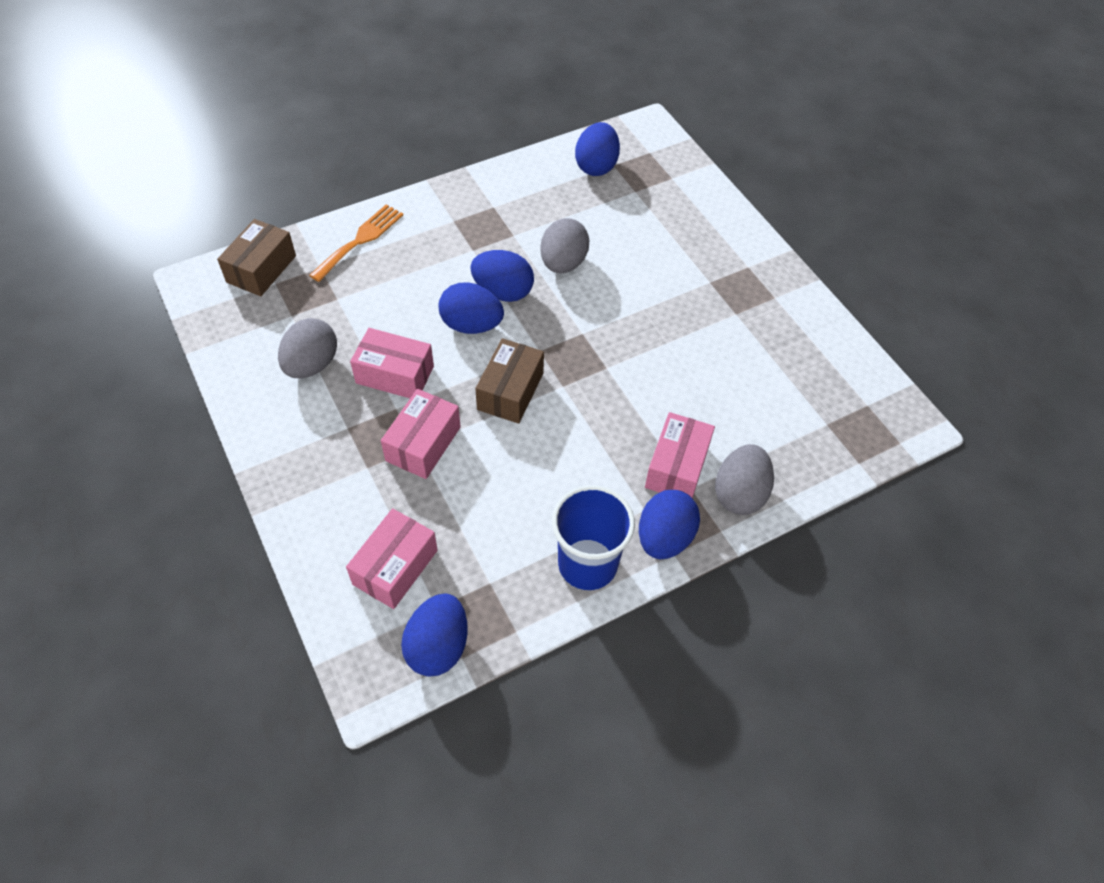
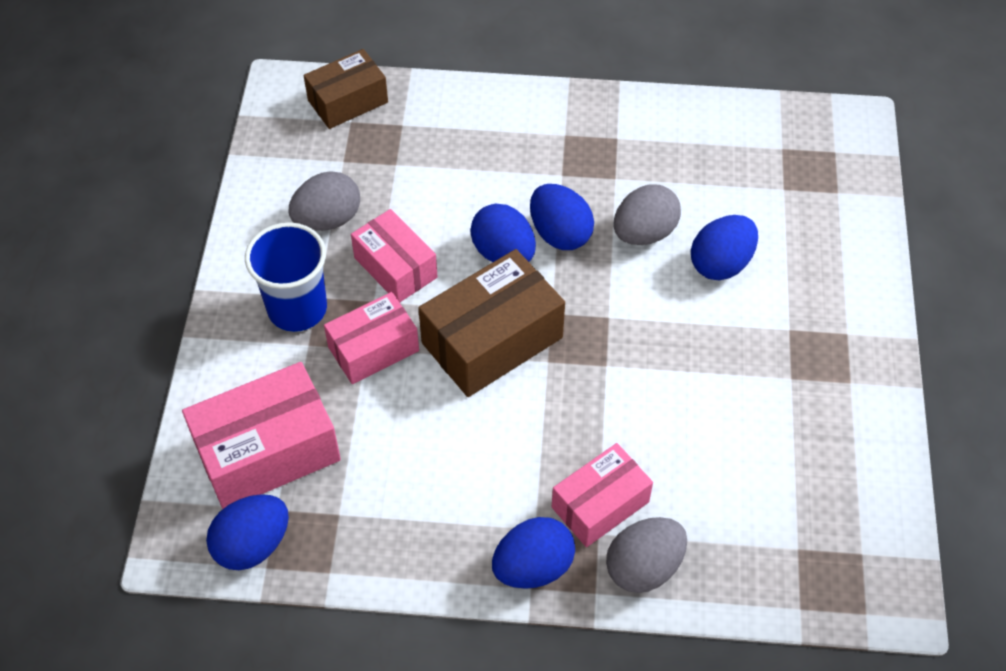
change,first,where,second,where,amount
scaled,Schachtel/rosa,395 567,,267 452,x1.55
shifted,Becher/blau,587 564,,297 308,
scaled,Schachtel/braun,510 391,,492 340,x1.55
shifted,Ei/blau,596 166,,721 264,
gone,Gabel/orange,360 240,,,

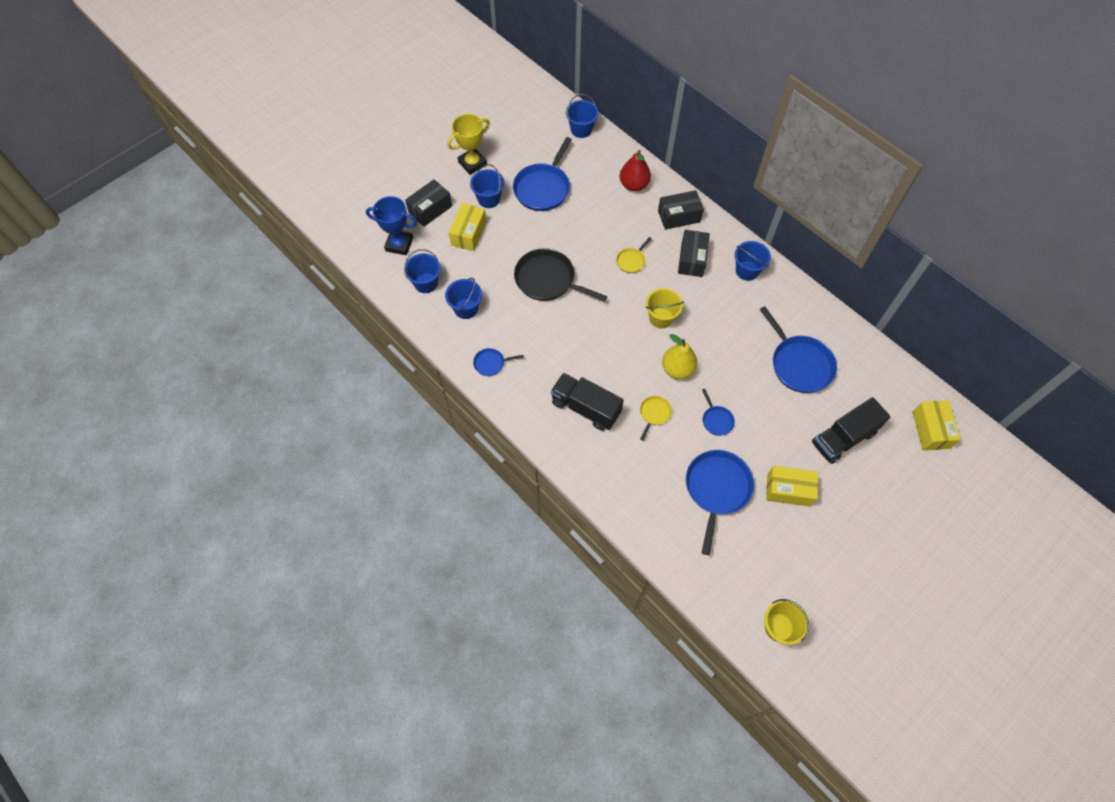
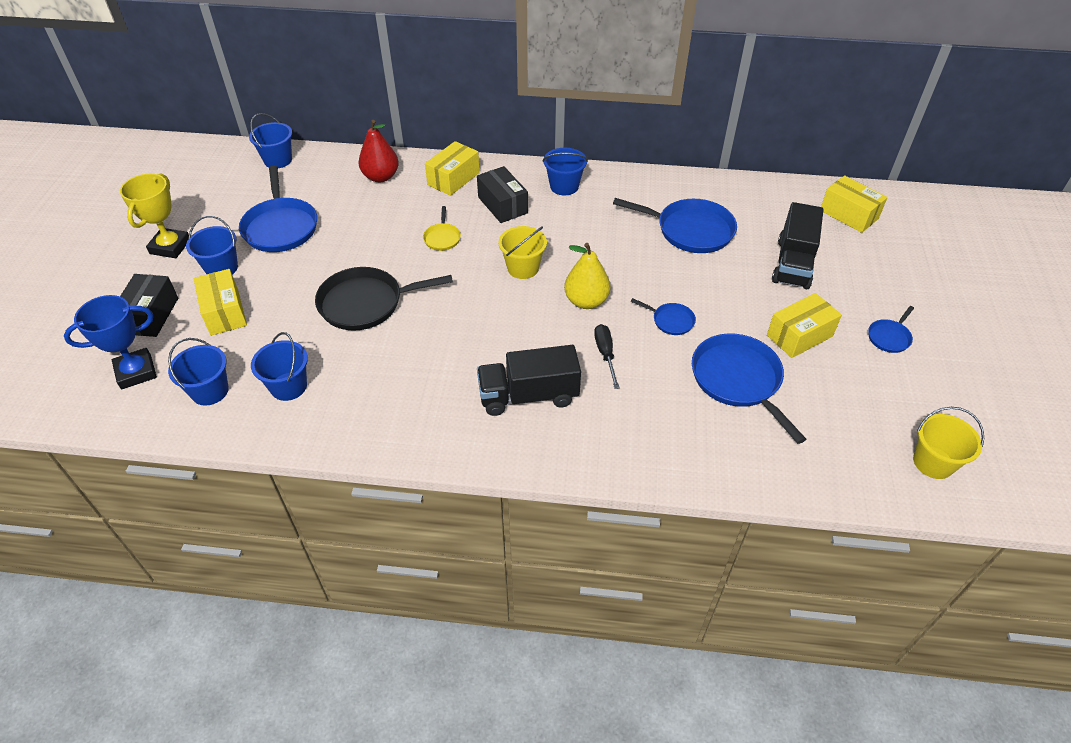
change,first,where,second,where,amount
repainted,Schachtel/schwarz,679 216,Schachtel/gelb,453 179,
swapped,Pfanne/gelb,654 413,Schraubenzieher/schwarz,605 354,
shifted,Pfanne/blau,491 363,,889 337,

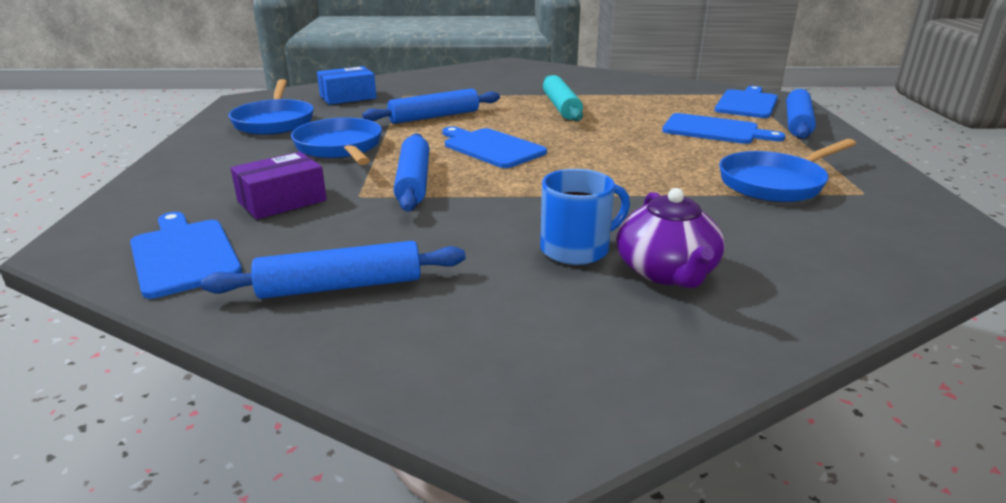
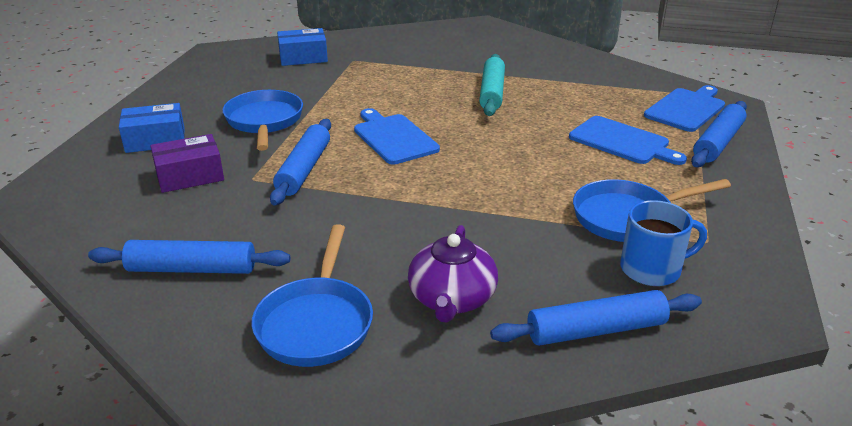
change,first,where,second,where,amount
new,,,Schachtel/blau,155 140,
shifted,Pfanne/blau,274 122,,316 323,
shifted,Nudelholz/blau,434 117,,596 330,
shifted,Tasse/blau,576 249,,652 269,
gone,Schneidebrett/blau,184 255,,,

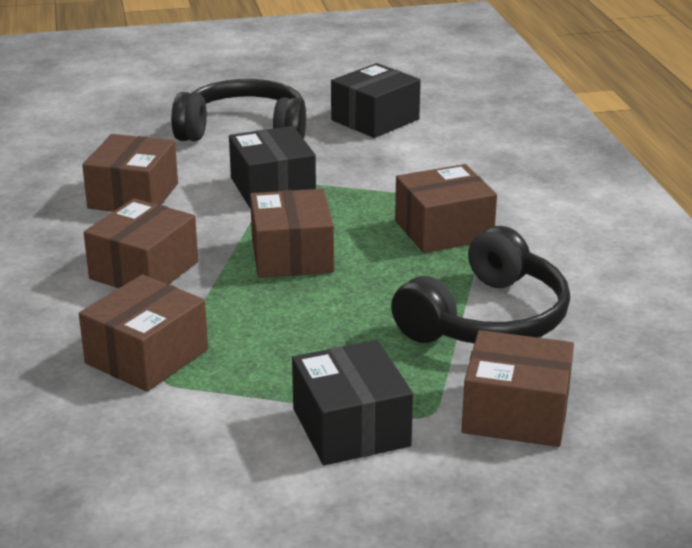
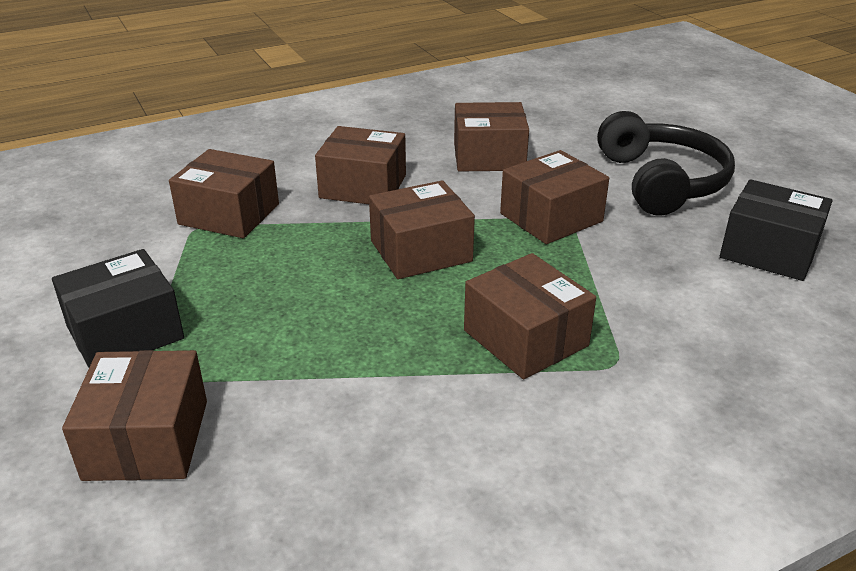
change,first,where,second,where,amount
repainted,Schachtel/schwarz,273 188,Schachtel/braun,551 217,
gone,Kopfhörer/schwarz,487 319,,,

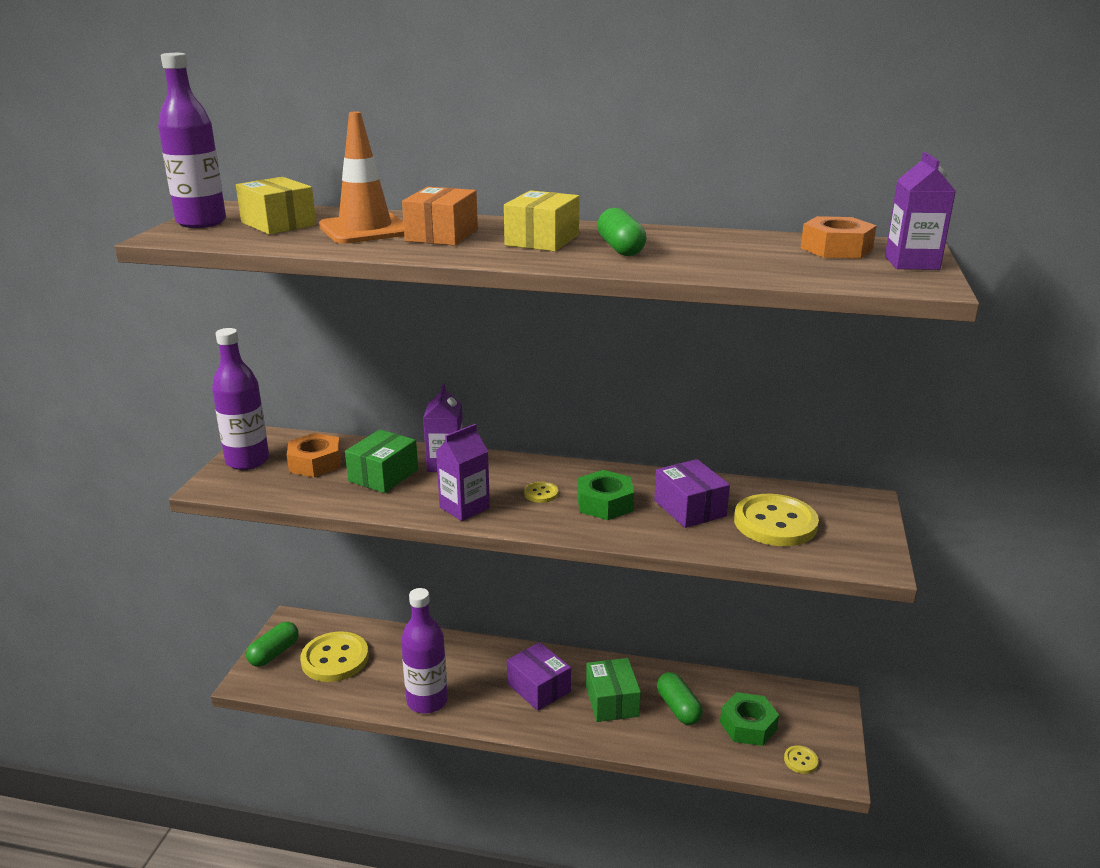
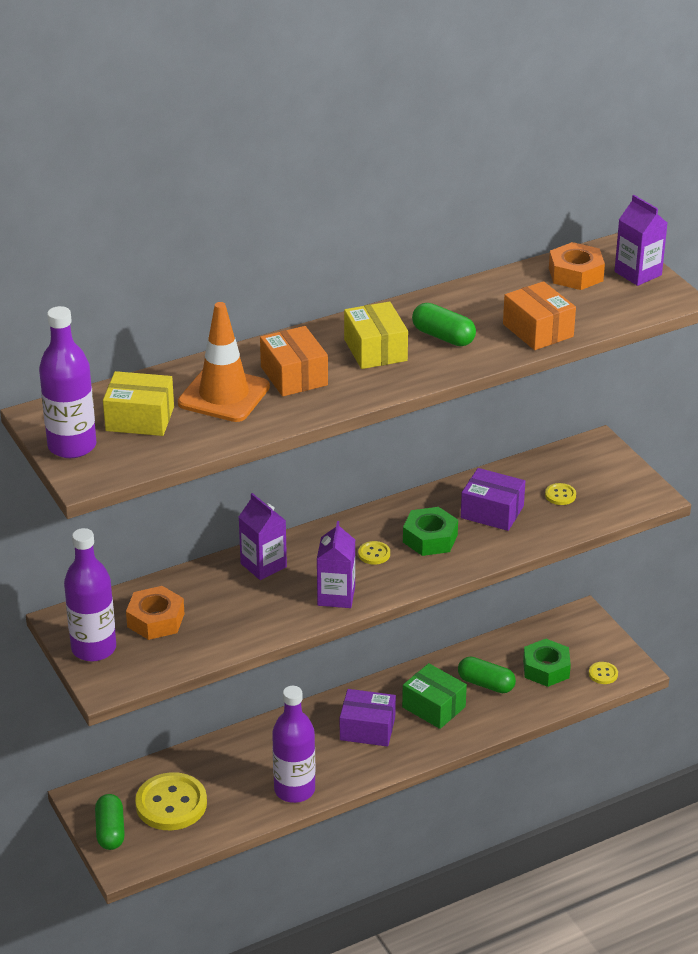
change,first,where,second,where,amount
new,,,Schachtel/orange,538 330,
scaled,Knopf/gelb,775 523,,560 495,x0.44
gone,Schachtel/grün,383 475,,,

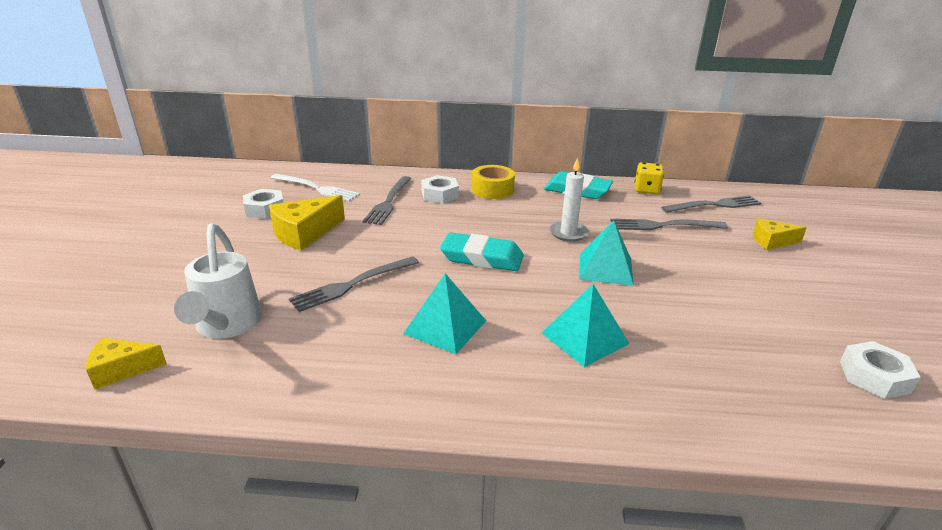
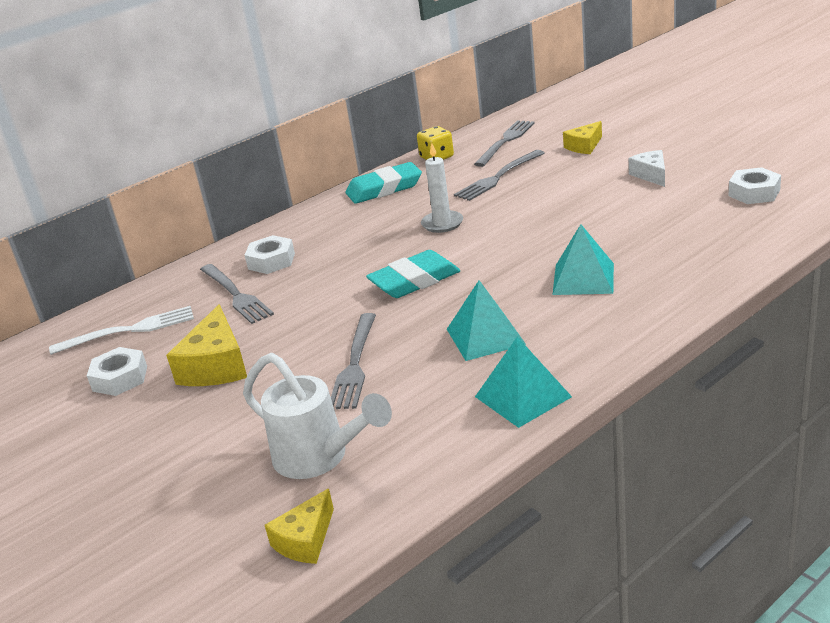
change,first,where,second,where,amount
shifted,Pyramide/türkis,605 268,,523 396,
new,,,Käse/weiß,651 175,
gone,Klebeband/gelb,492 190,,,

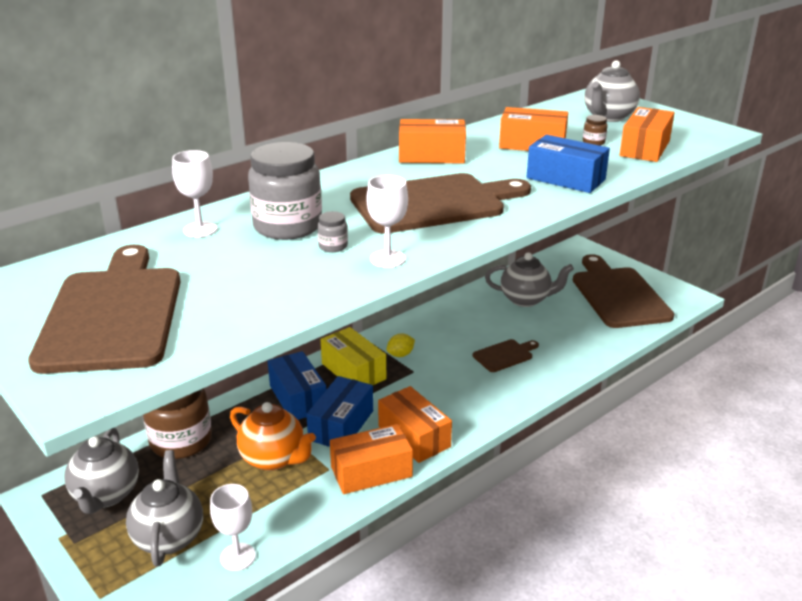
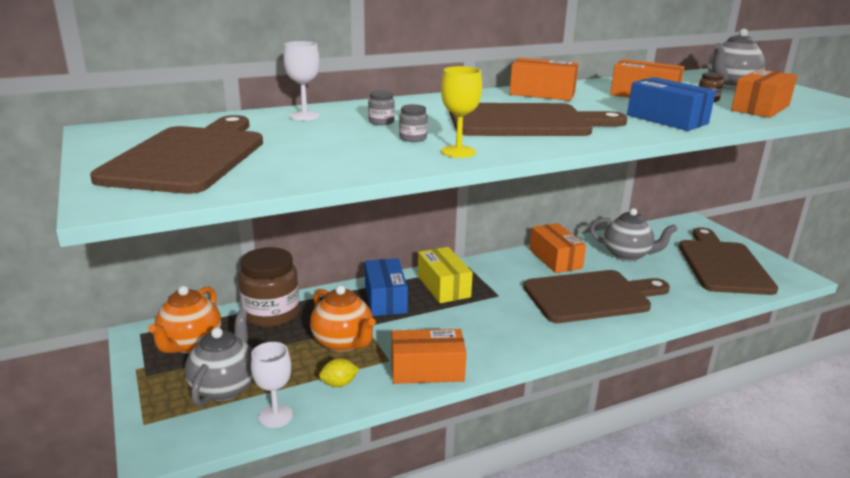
change,first,where,second,where,amount
repainted,Teekanne/grau,106 495,Teekanne/orange,190 344,
shifted,Zitrone/gelb,400 354,,339 384,
scaled,Einmachglas/grau,287 226,,381 122,x0.41
repainted,Kelch/weiß,387 259,Kelch/gelb,458 152,
scaled,Schneidebrett/braun,504 355,,591 296,x2.15
shifted,Schachtel/orange,414 436,,555 259,
gone,Schachtel/blau,341 425,,,

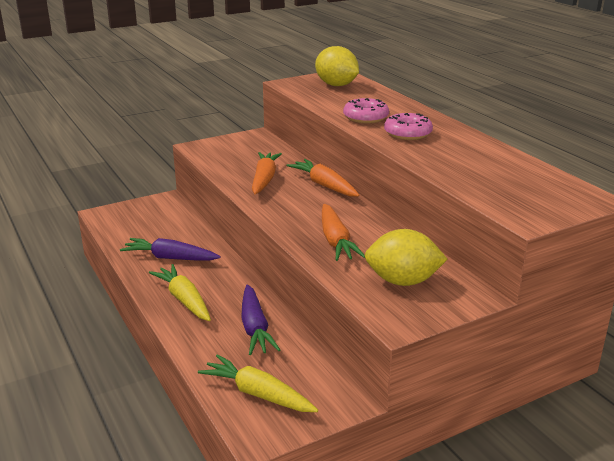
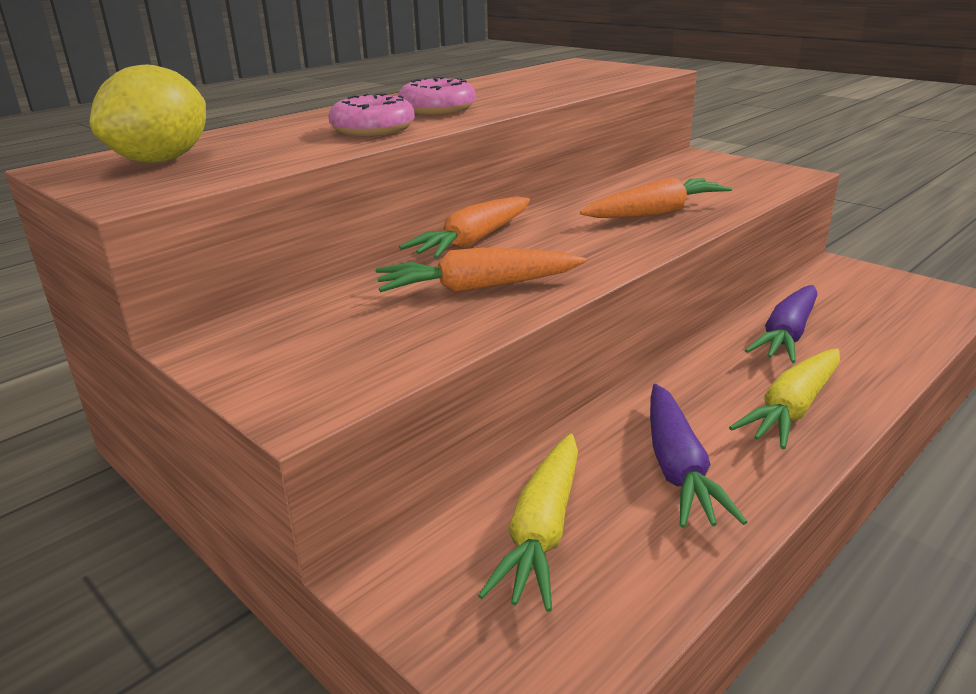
change,first,where,second,where,amount
shifted,Karotte/gelb,258 394,,542 531,
rotated,Karotte/lila,255 328,,787 335,150 degrees clockwise
gone,Zitrone/gelb,403 281,,,

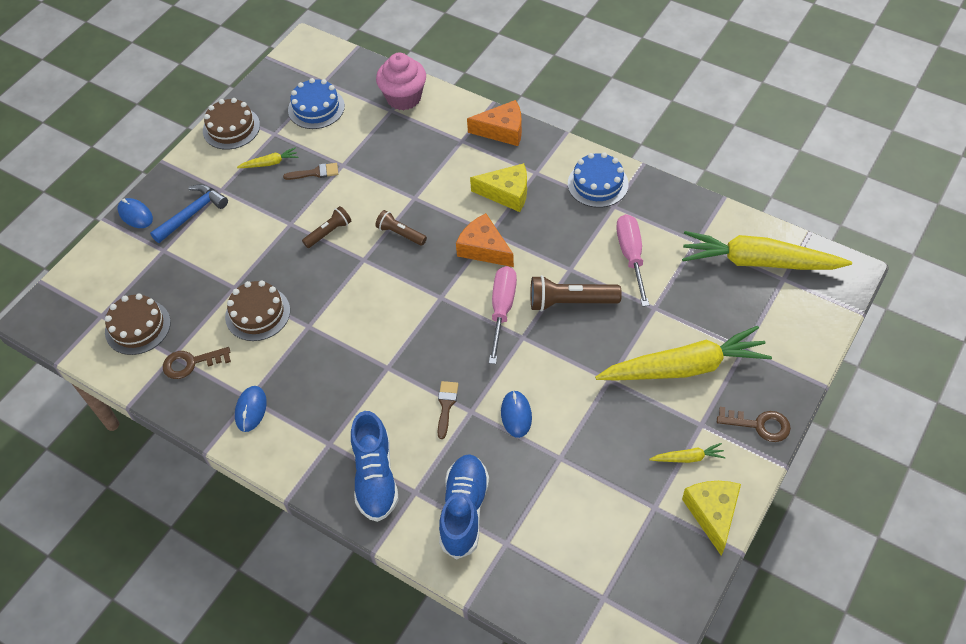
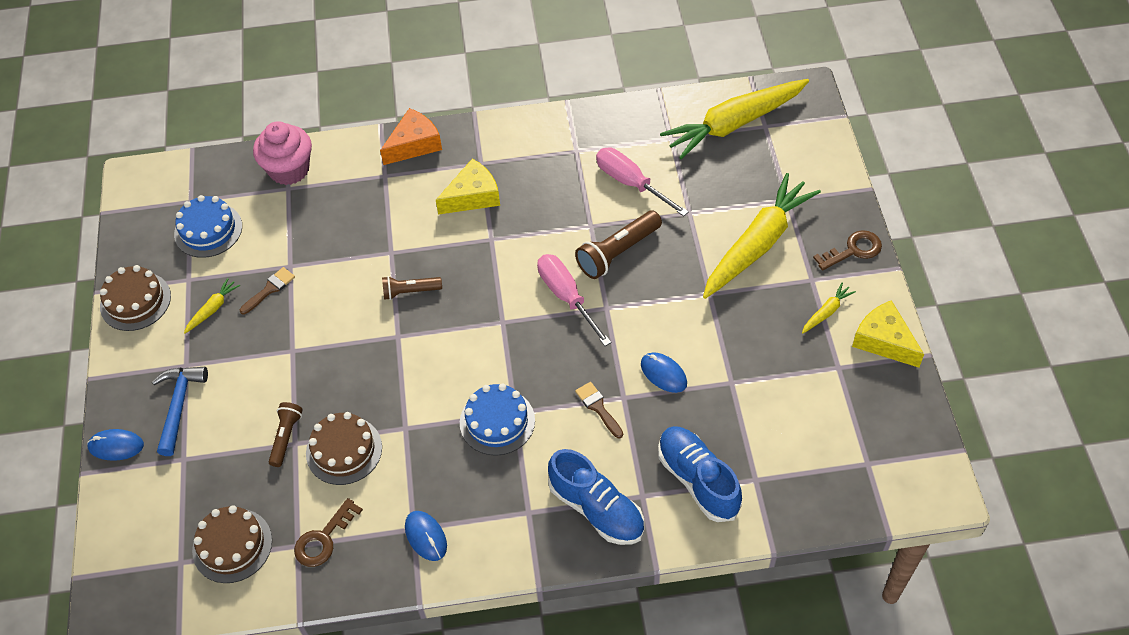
change,first,where,second,where,amount
shifted,Taschenlampe/braun,329 232,,286 437,
shifted,Kuchen/blau,598 184,,497 421,
gone,Käse/orange,484 249,,,

